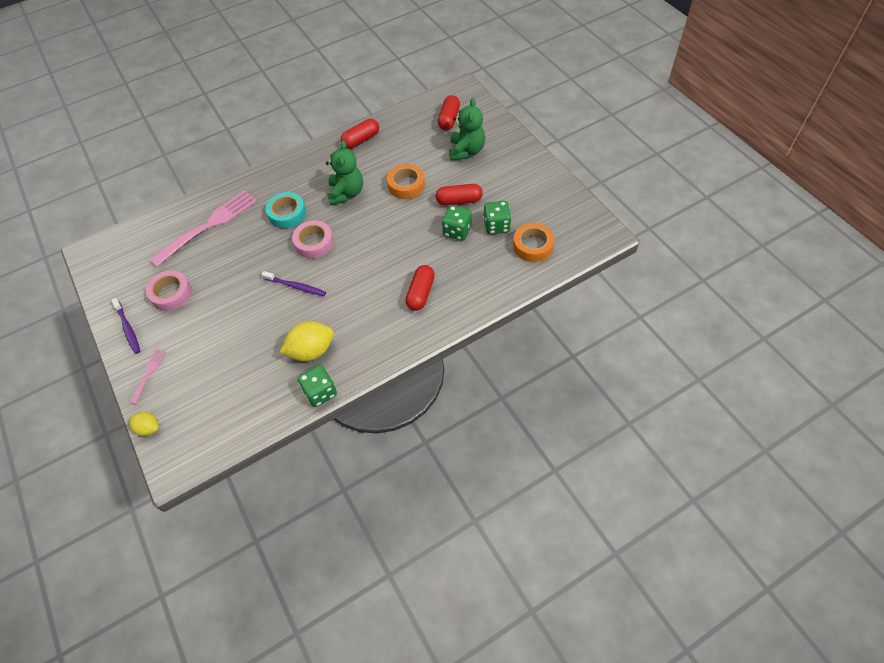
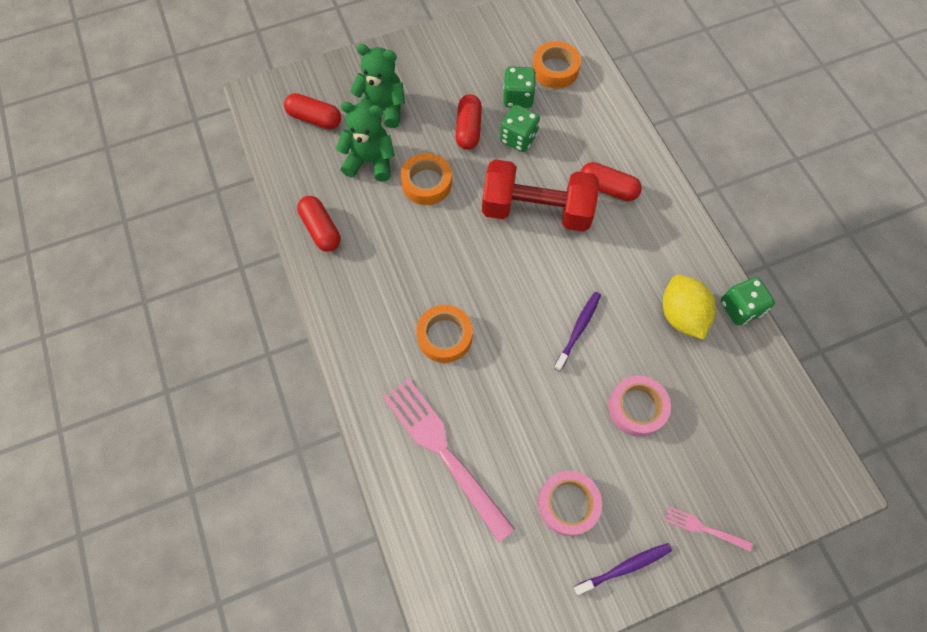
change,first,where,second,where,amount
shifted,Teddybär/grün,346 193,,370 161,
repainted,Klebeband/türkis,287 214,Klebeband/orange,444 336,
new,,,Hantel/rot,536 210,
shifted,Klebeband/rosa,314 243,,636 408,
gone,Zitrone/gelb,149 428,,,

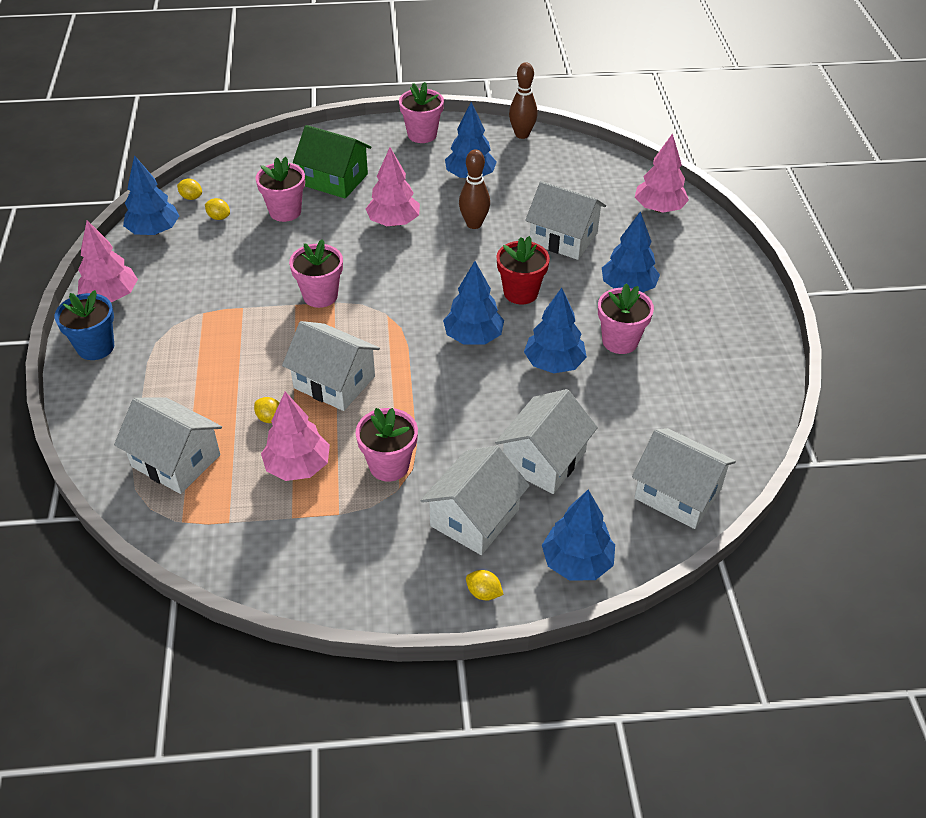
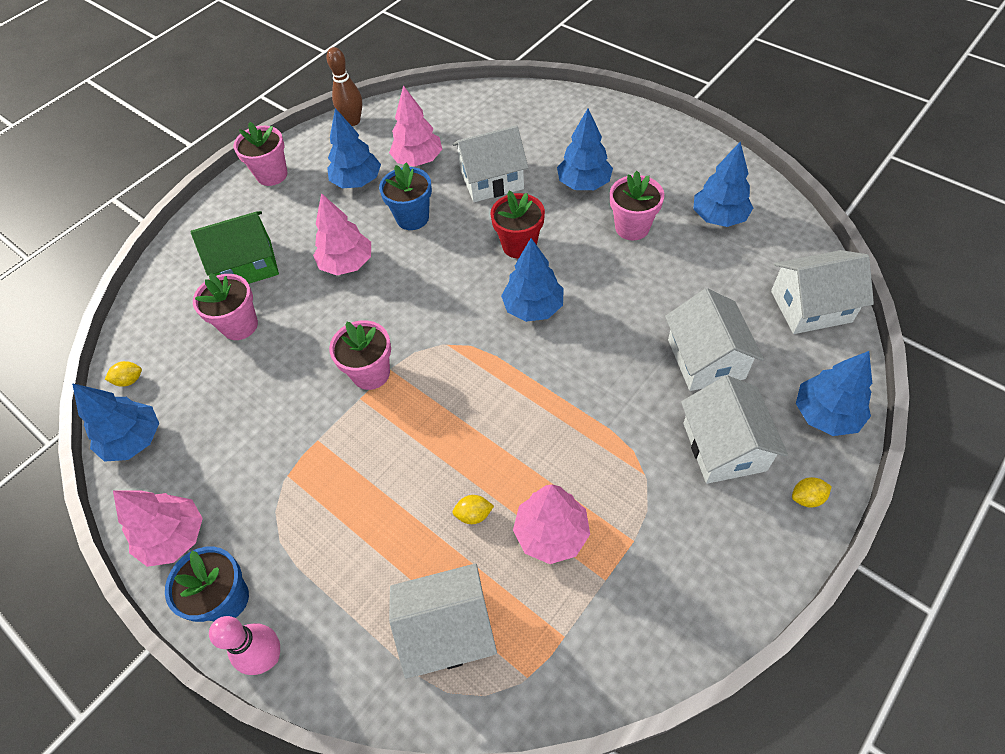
change,first,where,second,where,amount
new,,,Bowlingkegel/rosa,268 657,
swapped,Bowlingkegel/braun,474 224,Blumentopf/blau,412 218,
shifted,Baum/rosa,659 208,,418 160,
shifted,Baum/blau,554 363,,719 217,
gone,Zitrone/gelb,219 217,,,
gone,Haus/weiß,334 382,,,
gone,Blumentopf/rosa,389 465,,,

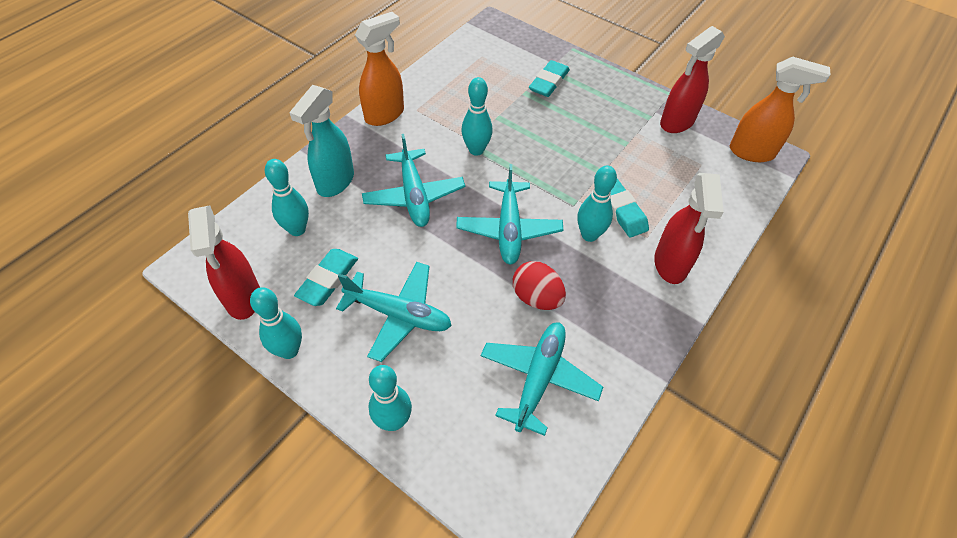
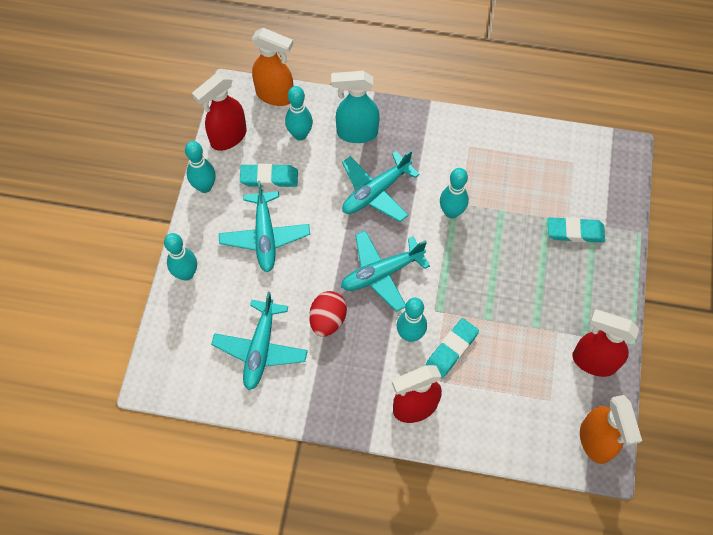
change,first,where,second,where,amount
rotated,Flugzeug/türkis,538 378,,260 349,105 degrees clockwise
shifted,Sprühflasche/orange,385 114,,275 95,

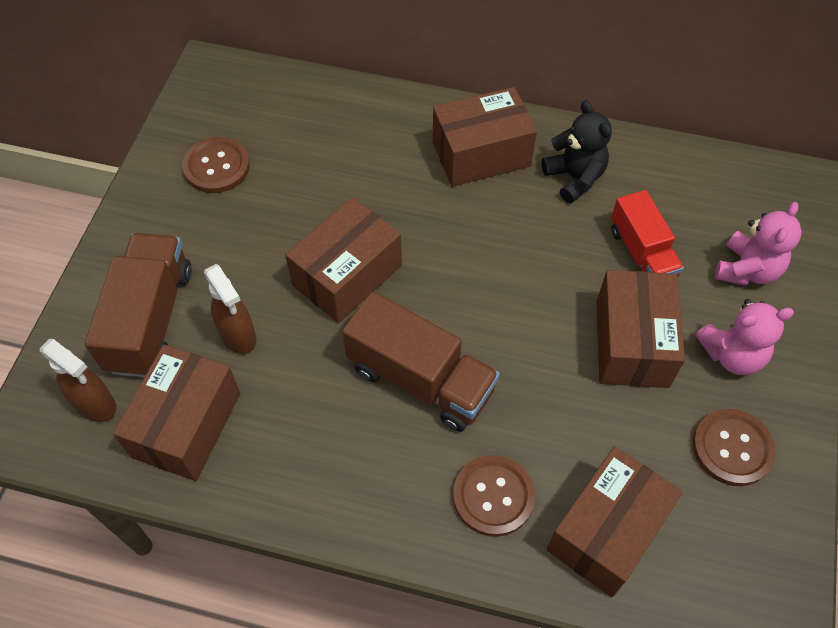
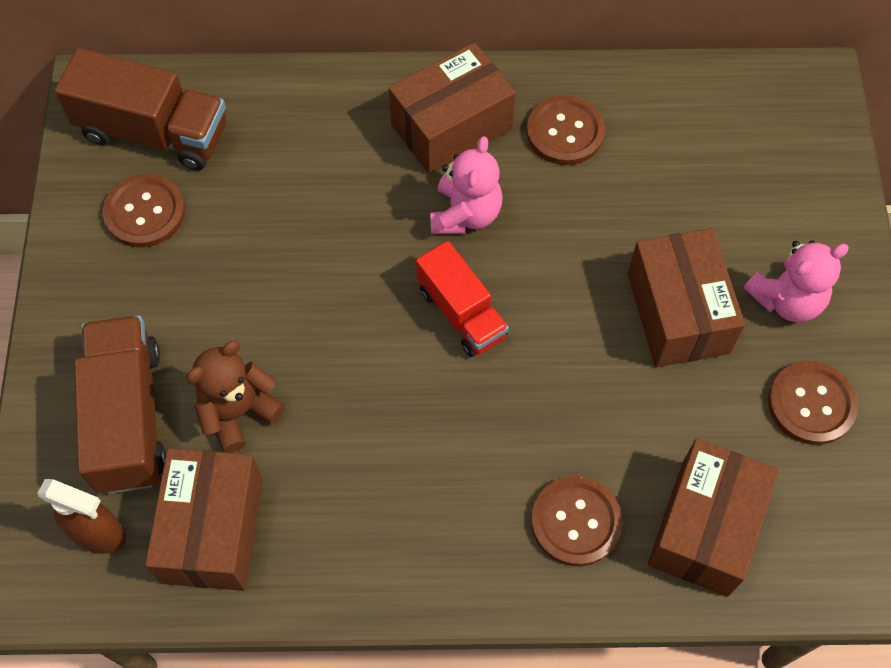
change,first,where,second,where,amount
shifted,Lastwagen/braun,420 379,,154 132,
swapped,Sprühflasche/braun,238 336,Teddybär/braun,238 412,
shifted,Lastwagen/rot,641 253,,461 313,
shifted,Teddybär/rosa,747 270,,465 214,
swapped,Teddybär/schwarz,574 178,Knopf/braun,565 132,
gone,Schachtel/braun,347 275,,,

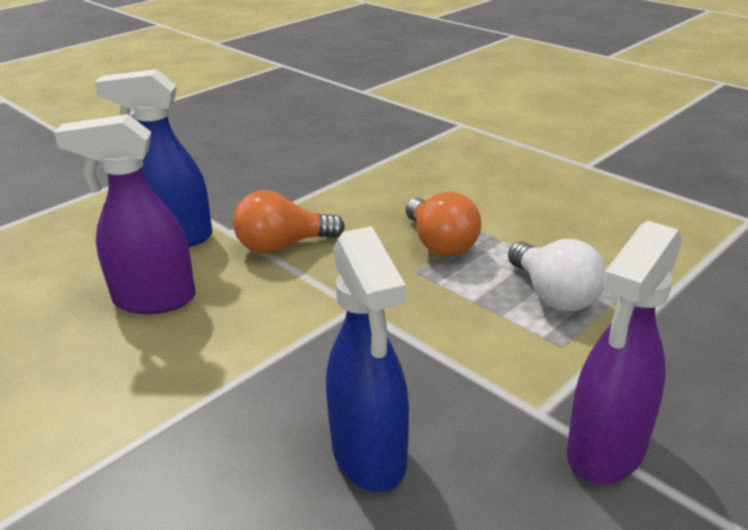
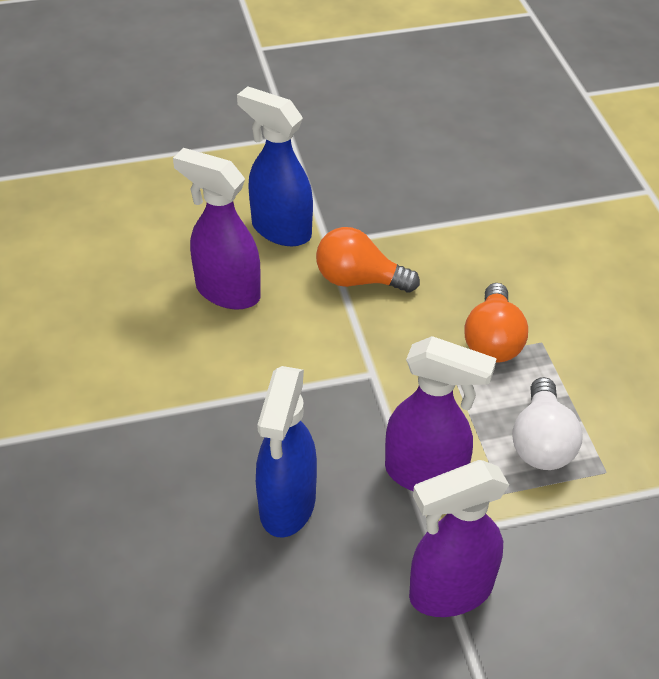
change,first,where,second,where,amount
new,,,Sprühflasche/lila,426 475,

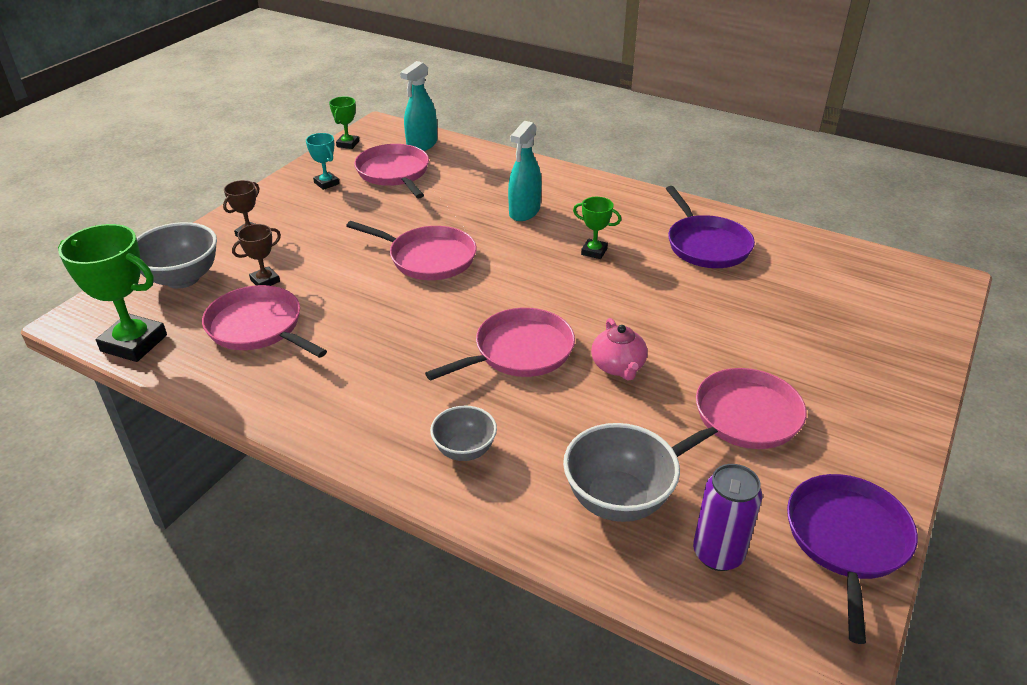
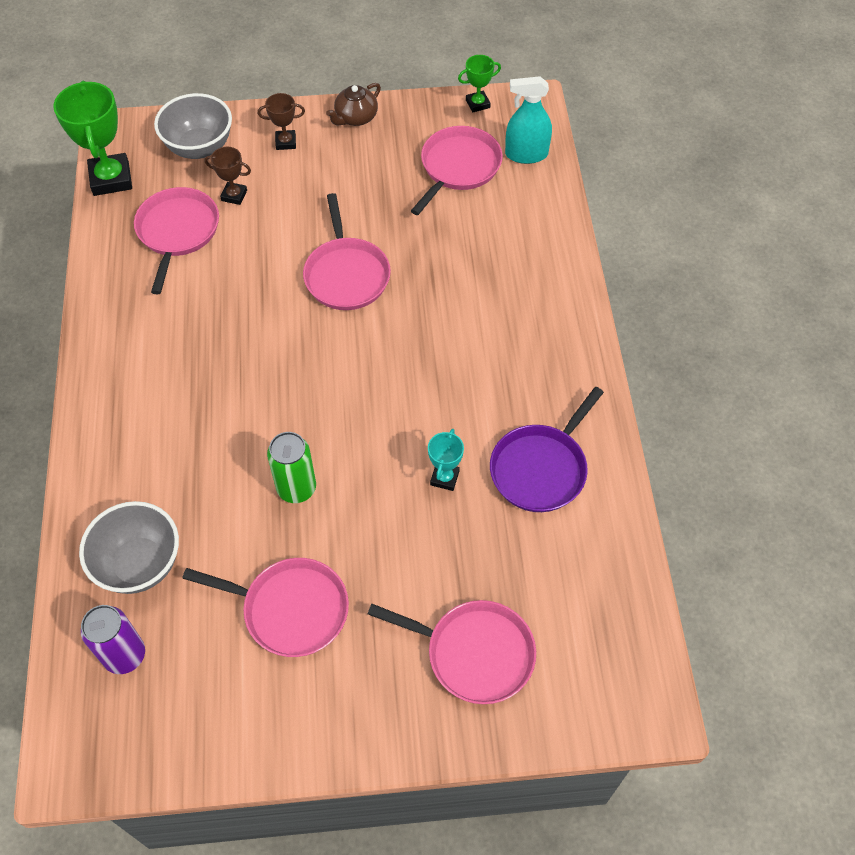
change,first,where,second,where,amount
swapped,Teekanne/rosa,618 366,Dose/grün,296 488,
new,,,Teekanne/braun,355 118,
shifted,Pfanne/rosa,519 351,,475 653,
shifted,Pokal/türkis,326 183,,444 478,
gone,Schüssel/grau,464 450,,,
gone,Sprühflasche/türkis,524 212,,,
gone,Pokal/grün,594 251,,,
gone,Pfanne/lila,846 539,,,

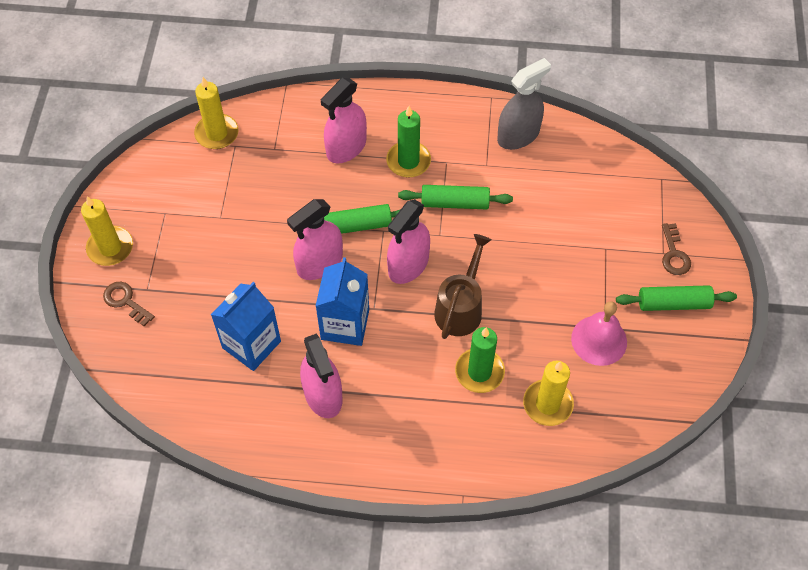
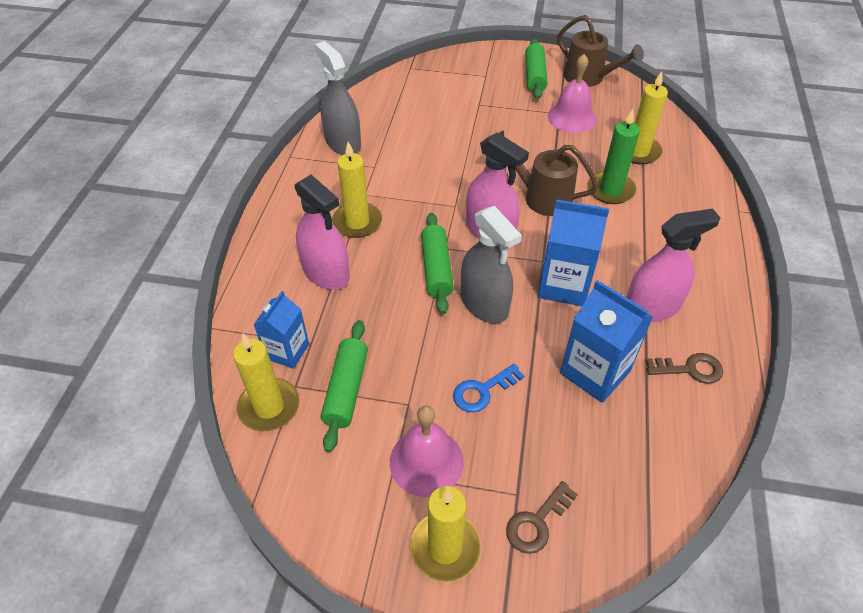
change,first,where,second,where,amount
new,,,Getränkekarton/blau,287 351,
shifted,Nudelholz/grün,455 203,,346 390,
repainted,Kerze/grün,408 161,Kerze/gelb,357 222,
new,,,Glocke/rosa,426 461,
new,,,Schlüssel/blau,482 391,
repainted,Sprühflasche/rosa,320 263,Sprühflasche/grau,484 304,
new,,,Gießkanne/braun,589 78,
shifted,Schlüssel/braun,674 254,,690 369,

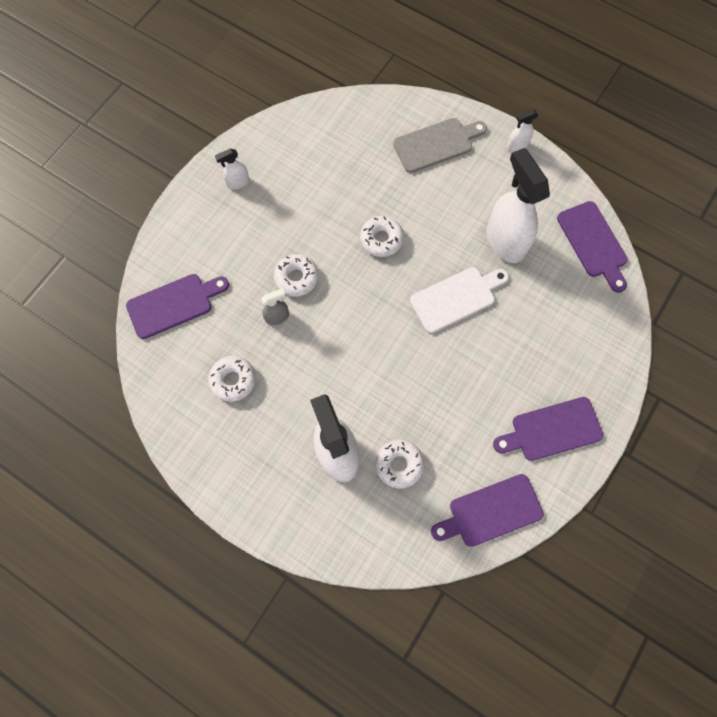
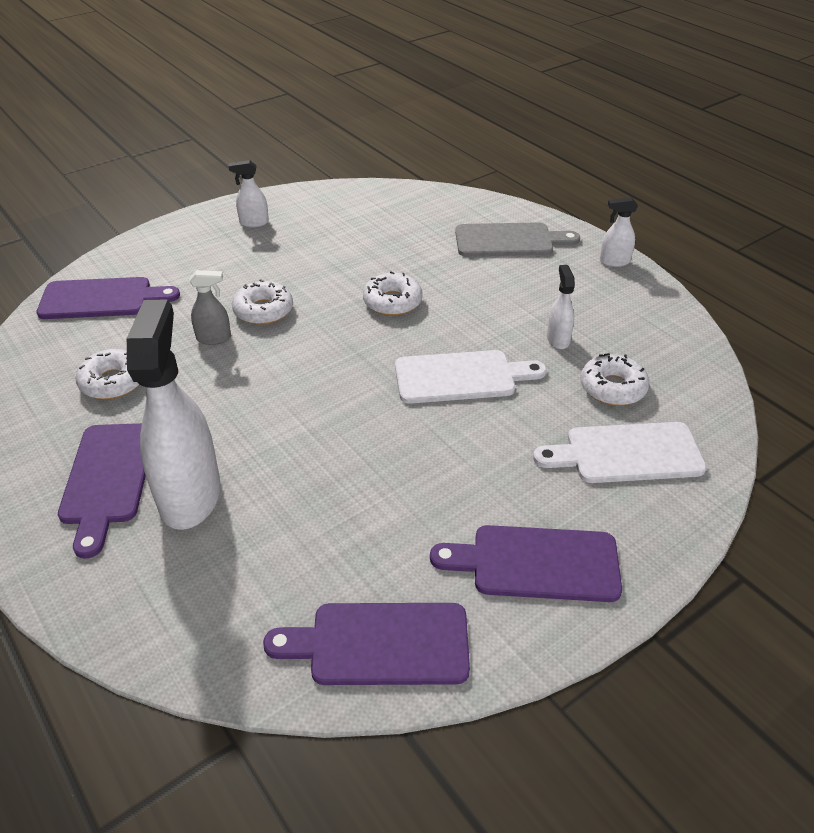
change,first,where,second,where,amount
shifted,Schneidebrett/lila,593 243,,108 479,
new,,,Schneidebrett/weiß,626 453,
scaled,Sprühflasche/weiß,504 241,,558 339,x0.45
shifted,Donut/weiß,399 464,,612 388,

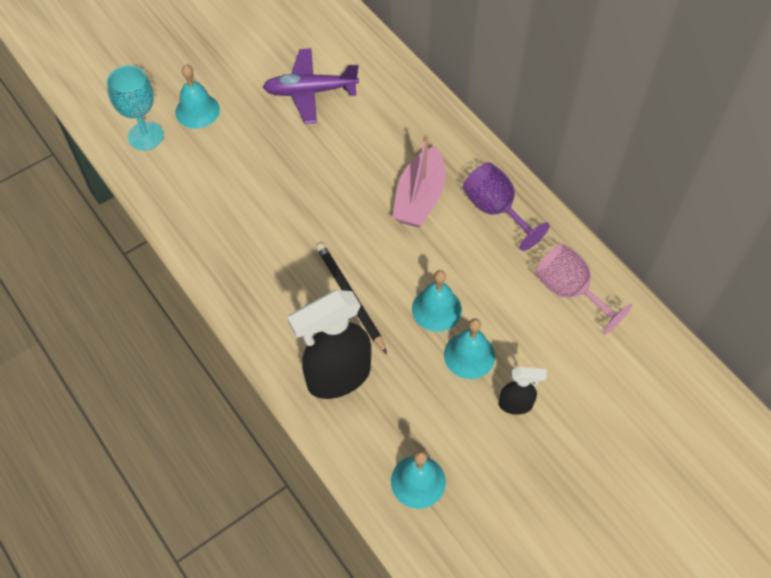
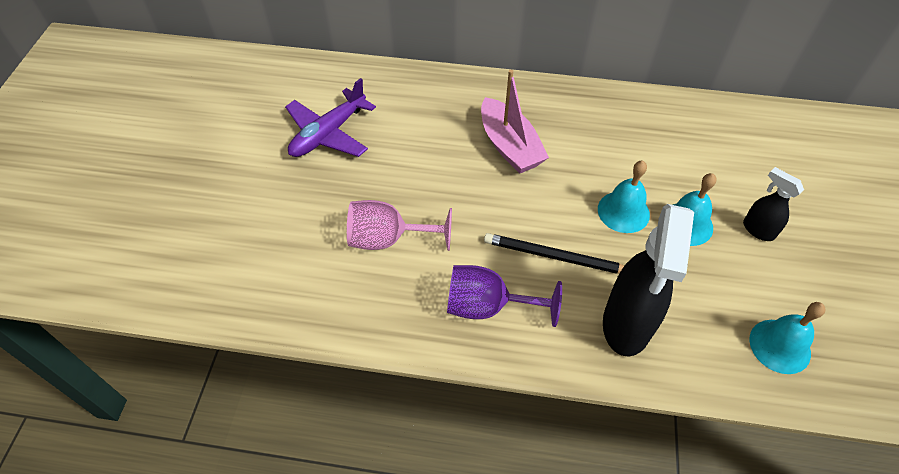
change,first,where,second,where,amount
shifted,Kelch/rosa,570 291,,388 239,
shifted,Kelch/lila,496 210,,487 306,
rotated,Sprühflasche/schwarz,516 405,,757 230,90 degrees counterclockwise
gone,Kelch/türkis,145 136,,,
gone,Glocke/türkis,197 111,,,

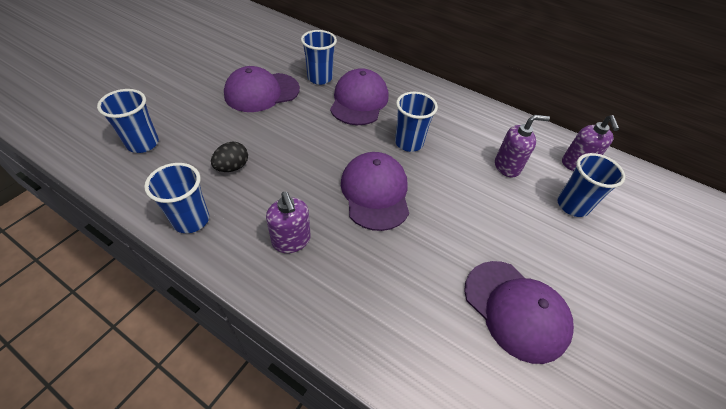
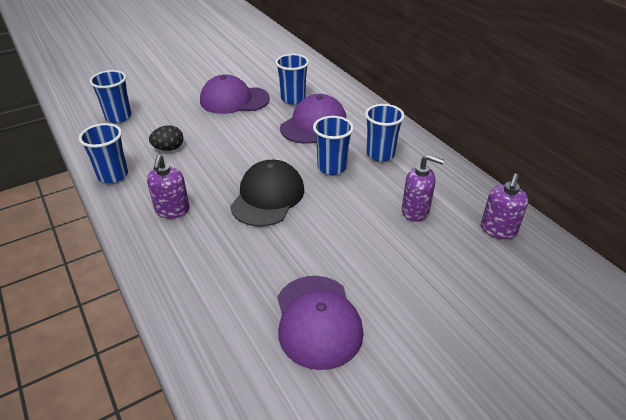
change,first,where,second,where,amount
repainted,Kappe/lila,375 193,Kappe/schwarz,267 197,
shifted,Becher/blau,572 205,,380 154,

